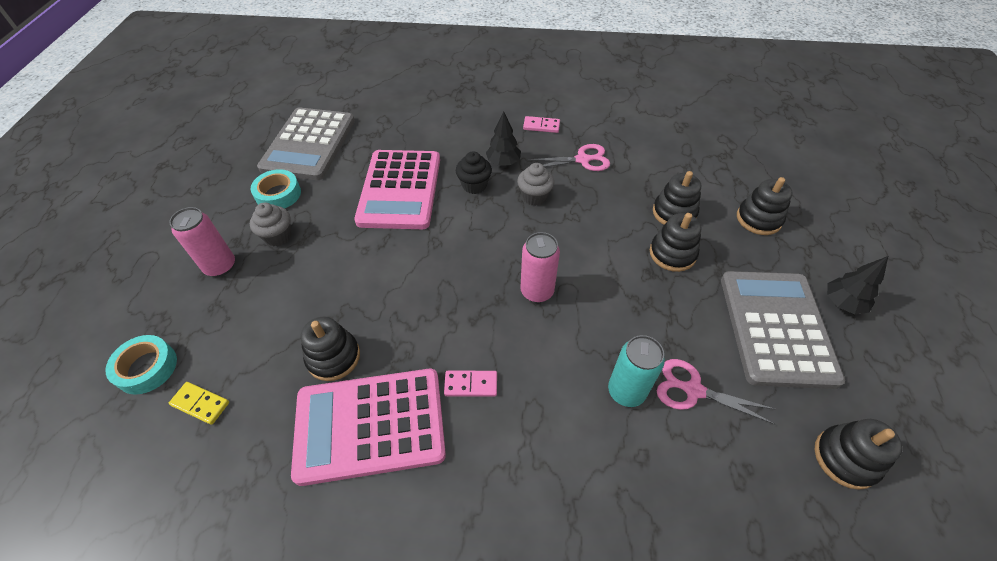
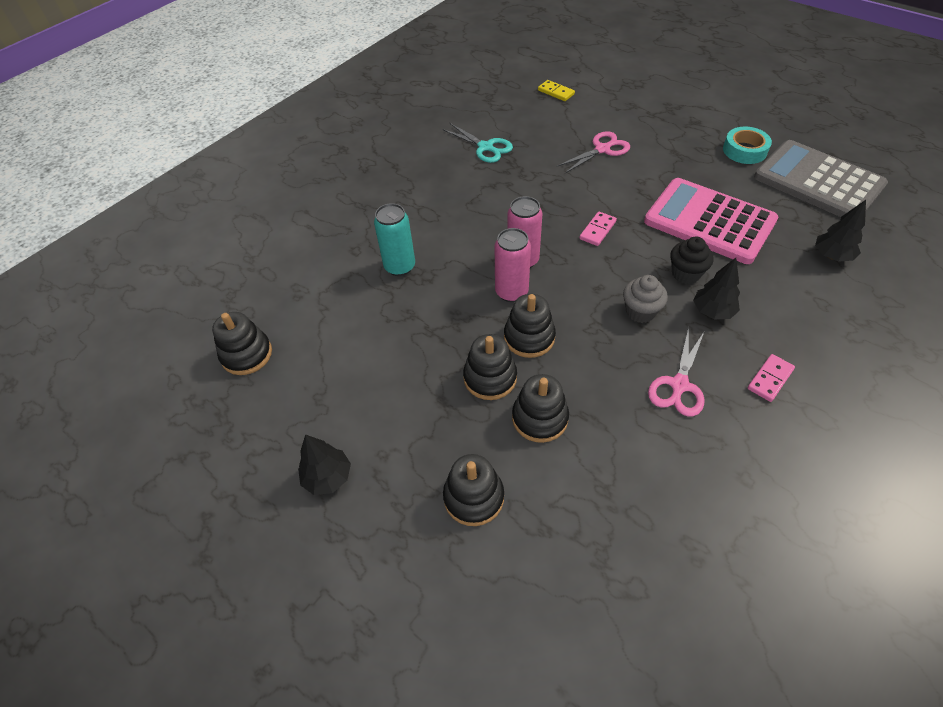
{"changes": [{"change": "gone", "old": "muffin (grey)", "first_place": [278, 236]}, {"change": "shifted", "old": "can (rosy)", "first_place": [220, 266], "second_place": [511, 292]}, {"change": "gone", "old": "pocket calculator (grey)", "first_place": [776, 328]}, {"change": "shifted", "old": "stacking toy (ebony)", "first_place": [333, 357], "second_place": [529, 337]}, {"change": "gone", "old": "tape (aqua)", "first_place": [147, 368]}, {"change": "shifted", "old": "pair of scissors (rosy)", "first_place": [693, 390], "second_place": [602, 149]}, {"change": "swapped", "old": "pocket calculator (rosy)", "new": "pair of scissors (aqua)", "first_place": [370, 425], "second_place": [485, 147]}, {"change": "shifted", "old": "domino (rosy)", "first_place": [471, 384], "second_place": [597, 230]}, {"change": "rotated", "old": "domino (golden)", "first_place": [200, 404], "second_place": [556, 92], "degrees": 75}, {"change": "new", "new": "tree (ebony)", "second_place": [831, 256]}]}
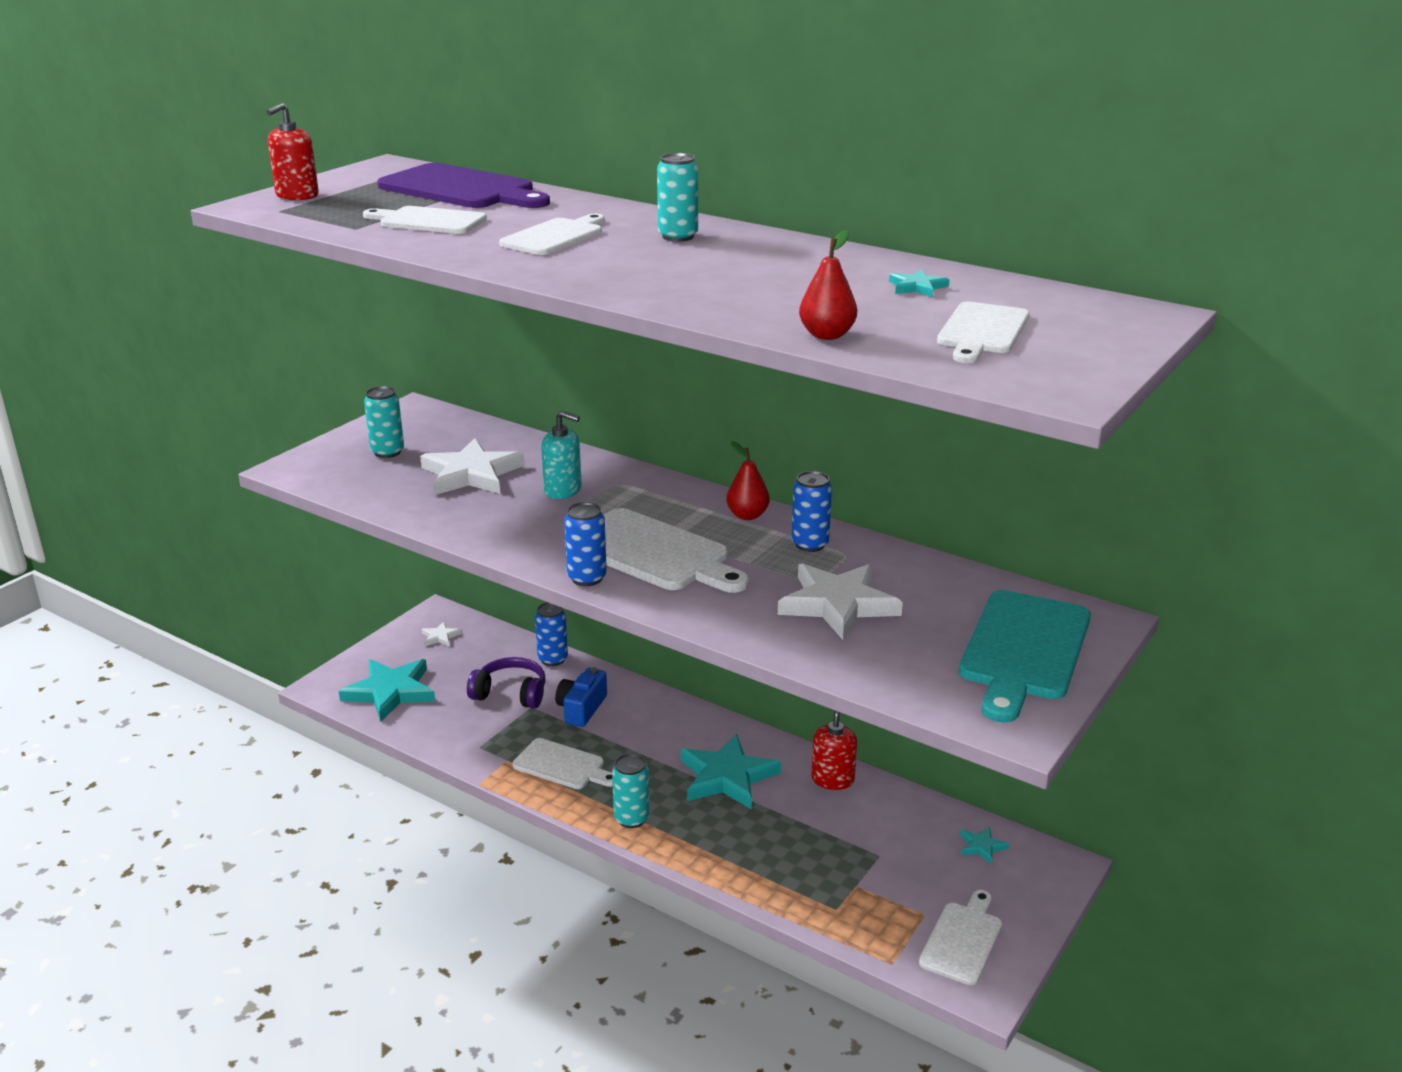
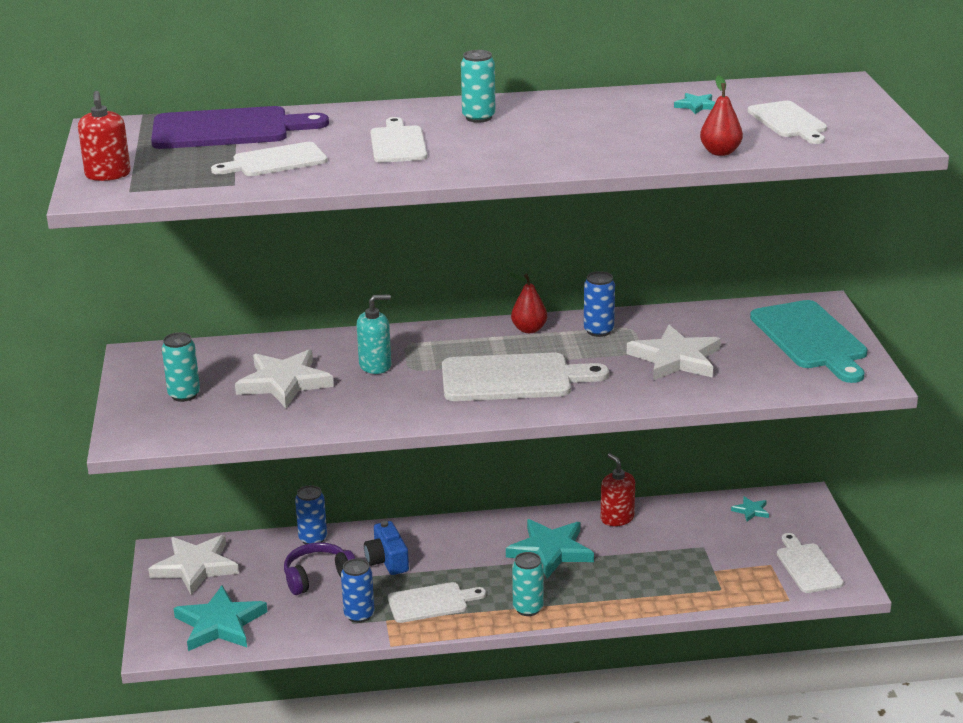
{"changes": [{"change": "shifted", "old": "can (cobalt)", "first_place": [587, 578], "second_place": [359, 615]}, {"change": "scaled", "old": "star (snow-white)", "first_place": [440, 637], "second_place": [195, 567], "factor": 2.23}]}
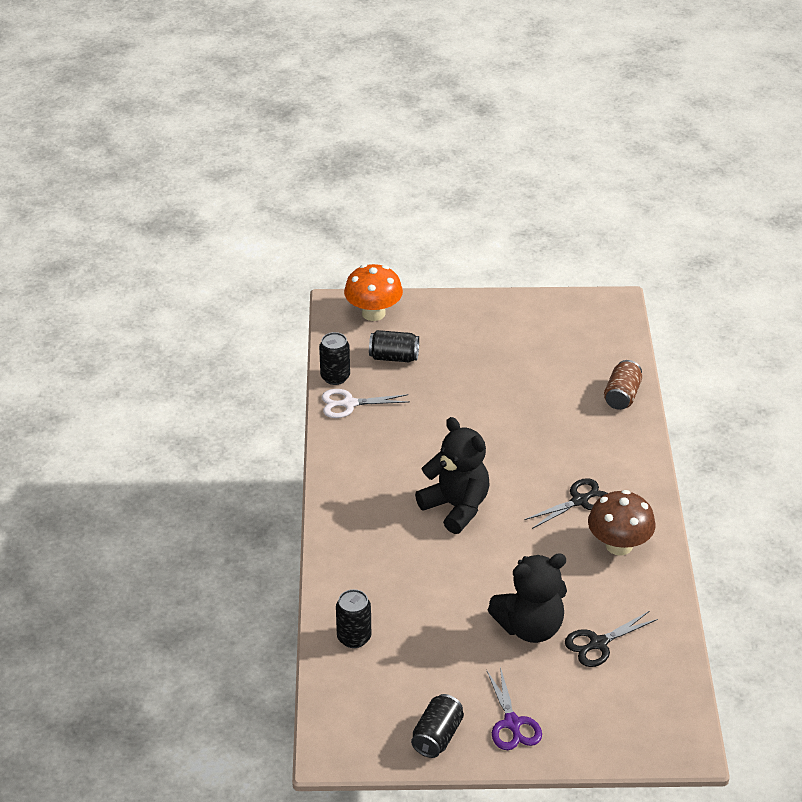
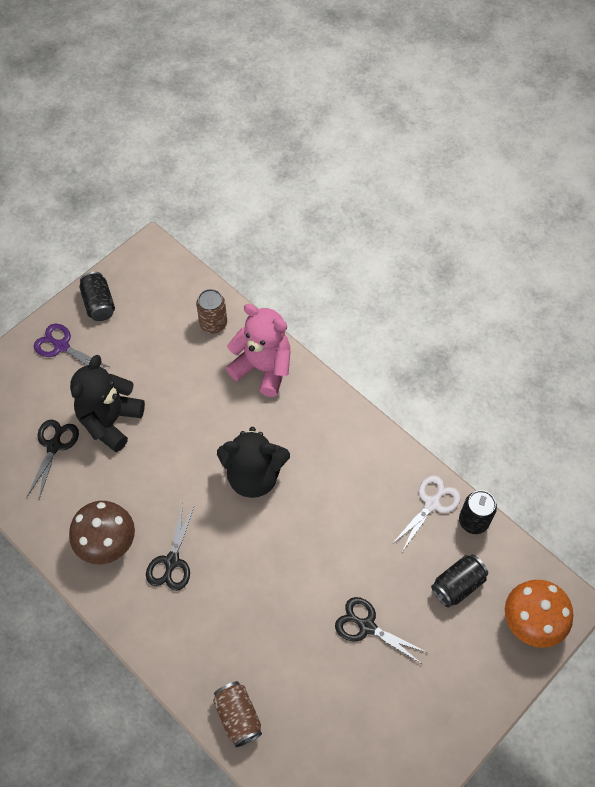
{"changes": [{"change": "repainted", "old": "can (ebony)", "new": "can (dark brown)", "first_place": [354, 637], "second_place": [213, 324]}, {"change": "new", "new": "teddy bear (rosy)", "second_place": [263, 368]}, {"change": "new", "new": "pair of scissors (ebony)", "second_place": [366, 626]}]}
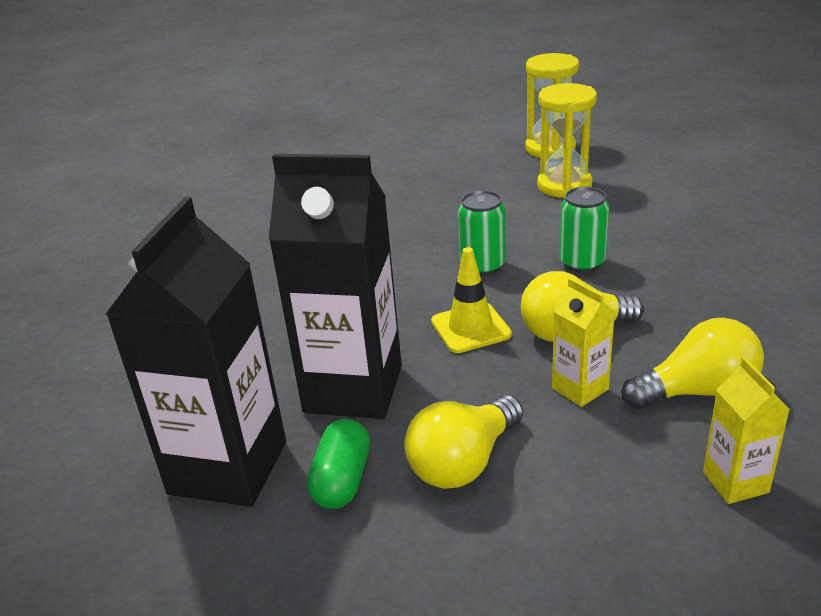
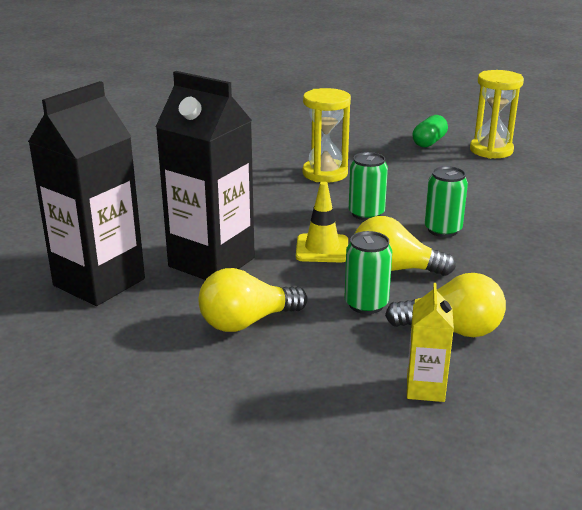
{"changes": [{"change": "shifted", "old": "sandglass (golden)", "first_place": [564, 186], "second_place": [325, 173]}, {"change": "swapped", "old": "carton (golden)", "new": "can (green)", "first_place": [580, 389], "second_place": [366, 304]}, {"change": "shifted", "old": "pill shape (green)", "first_place": [342, 480], "second_place": [429, 142]}]}
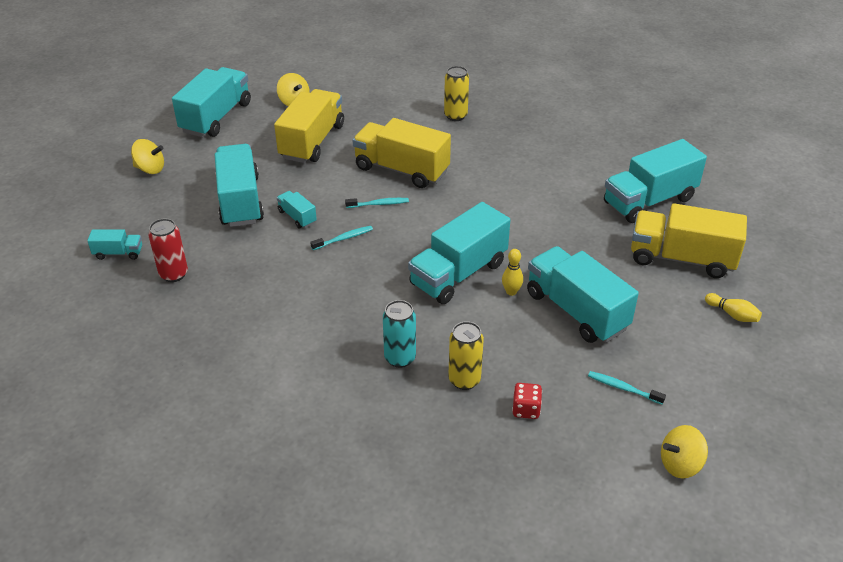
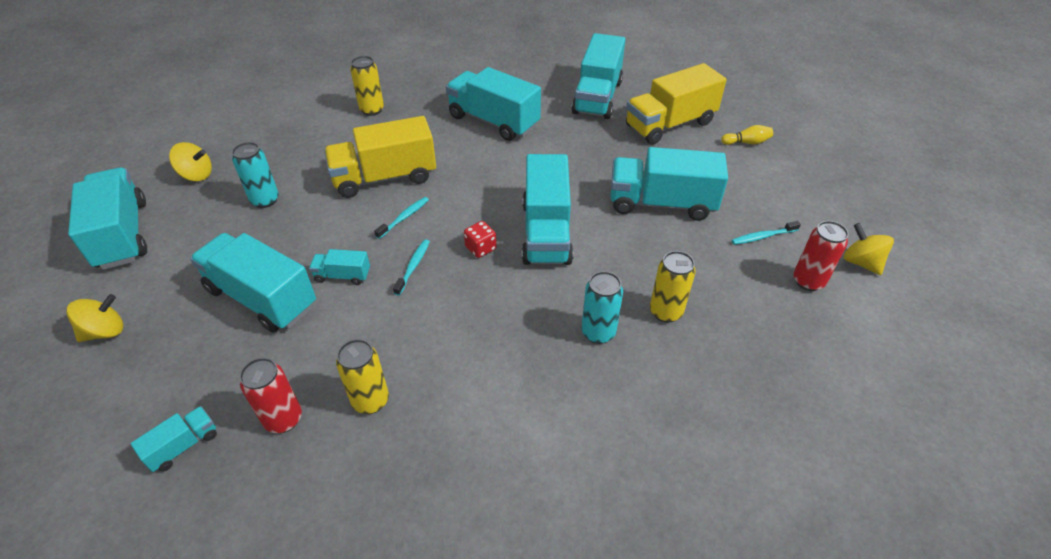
{"changes": [{"change": "swapped", "old": "truck (golden)", "new": "can (aqua)", "first_place": [312, 141], "second_place": [265, 200]}, {"change": "gone", "old": "tenpin (golden)", "first_place": [511, 292]}, {"change": "shifted", "old": "game die (scarlet)", "first_place": [526, 409], "second_place": [480, 248]}, {"change": "rotated", "old": "spinning top (golden)", "first_place": [680, 464], "second_place": [861, 262], "degrees": 120}, {"change": "new", "new": "truck (aqua)", "second_place": [493, 121]}, {"change": "new", "new": "can (scarlet)", "second_place": [808, 281]}, {"change": "new", "new": "can (golden)", "second_place": [370, 401]}]}
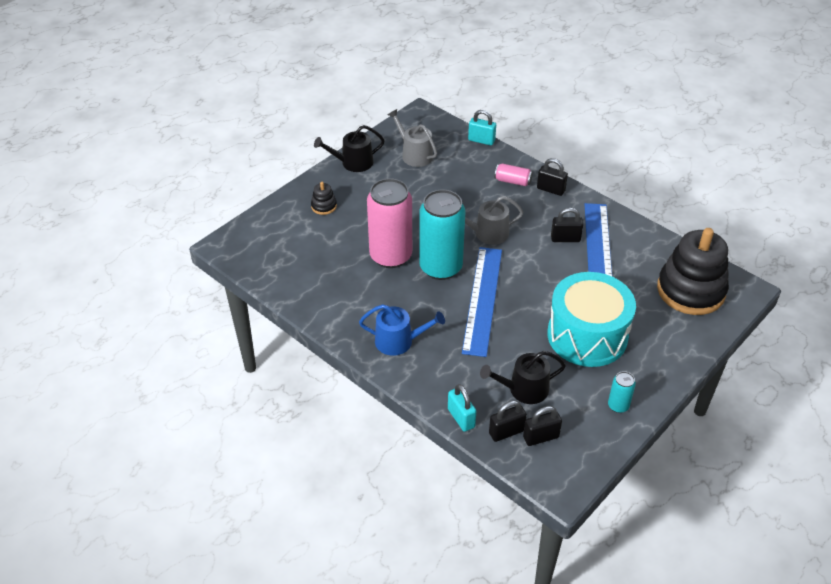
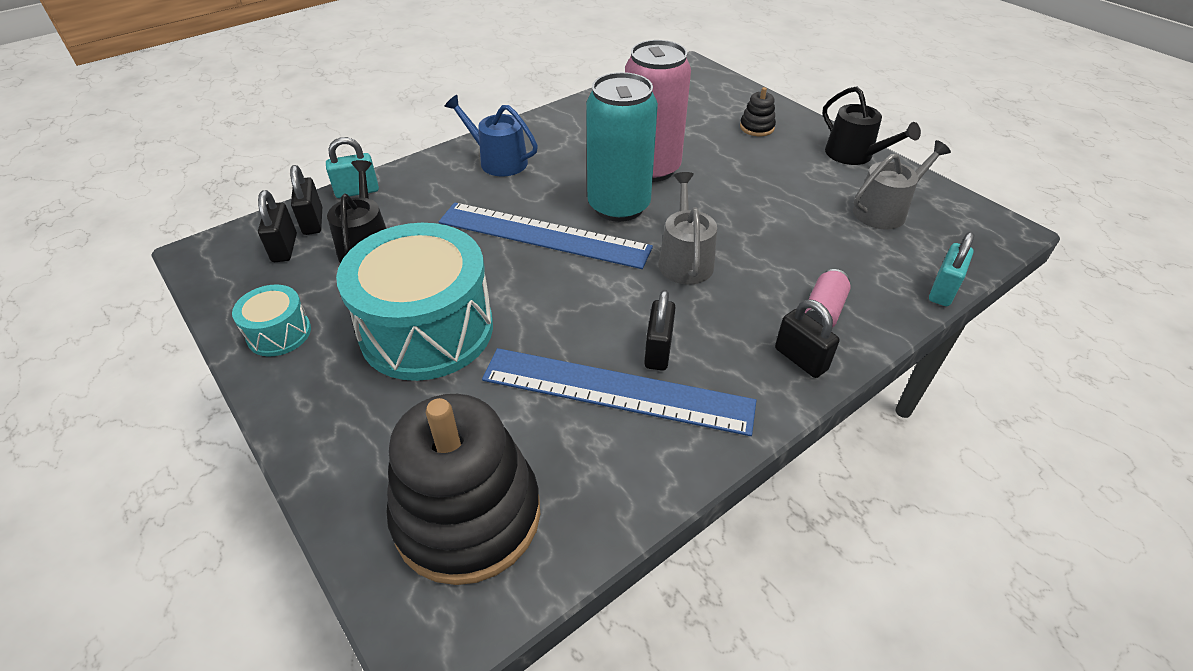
{"changes": [{"change": "rotated", "old": "sprinkling can (ebony)", "first_place": [353, 163], "second_place": [854, 155], "degrees": 150}, {"change": "rotated", "old": "small lock (ebony)", "first_place": [550, 189], "second_place": [800, 359], "degrees": -75}, {"change": "rotated", "old": "sprinkling can (cobalt)", "first_place": [399, 341], "second_place": [498, 161], "degrees": 105}, {"change": "swapped", "old": "can (aqua)", "new": "snare drum (aqua)", "first_place": [618, 406], "second_place": [279, 333]}]}
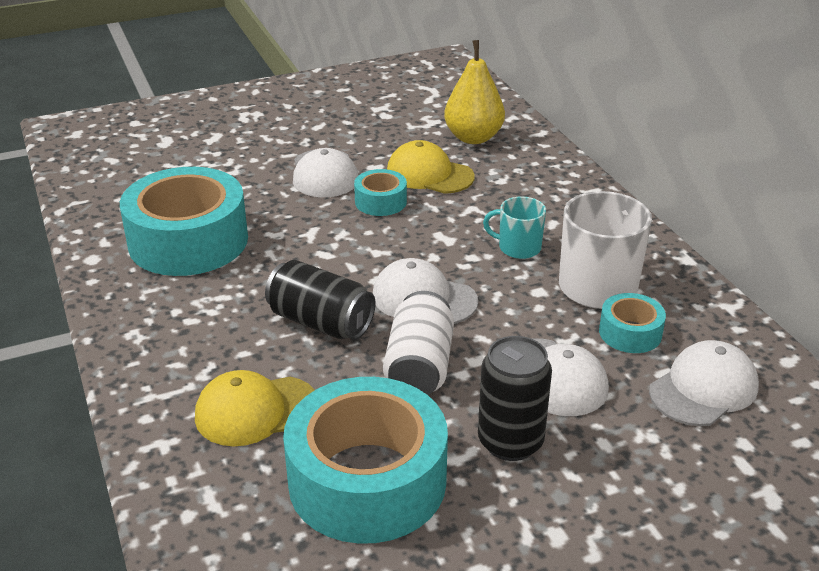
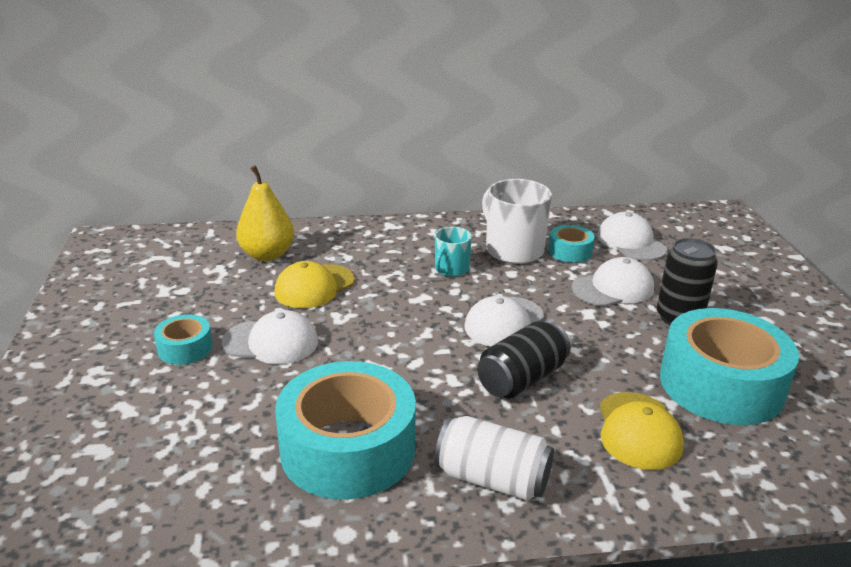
{"changes": [{"change": "shifted", "old": "tape (aqua)", "first_place": [380, 202], "second_place": [185, 348]}, {"change": "shifted", "old": "can (snow-white)", "first_place": [419, 366], "second_place": [492, 479]}]}
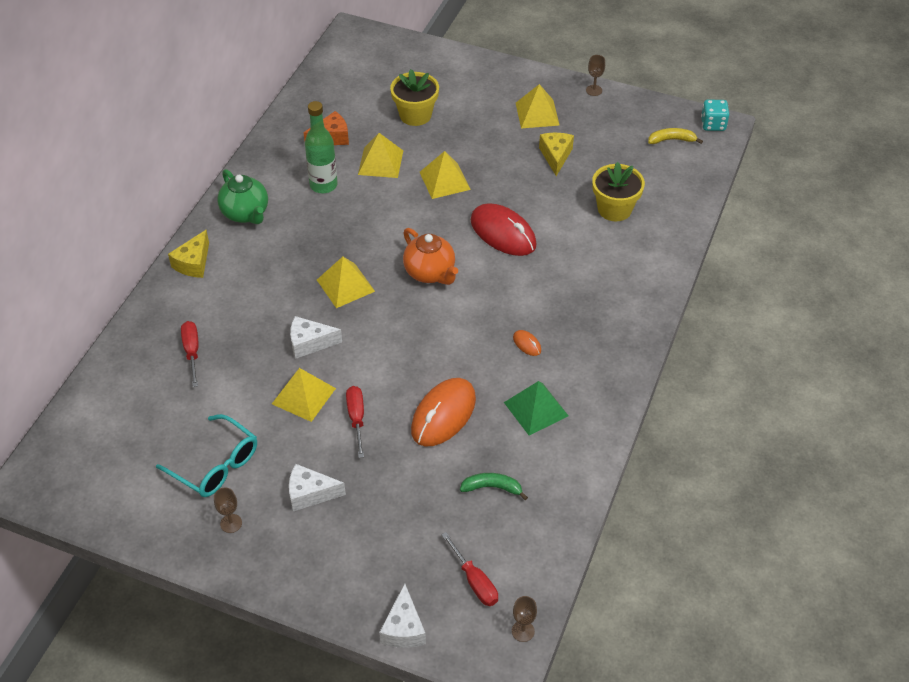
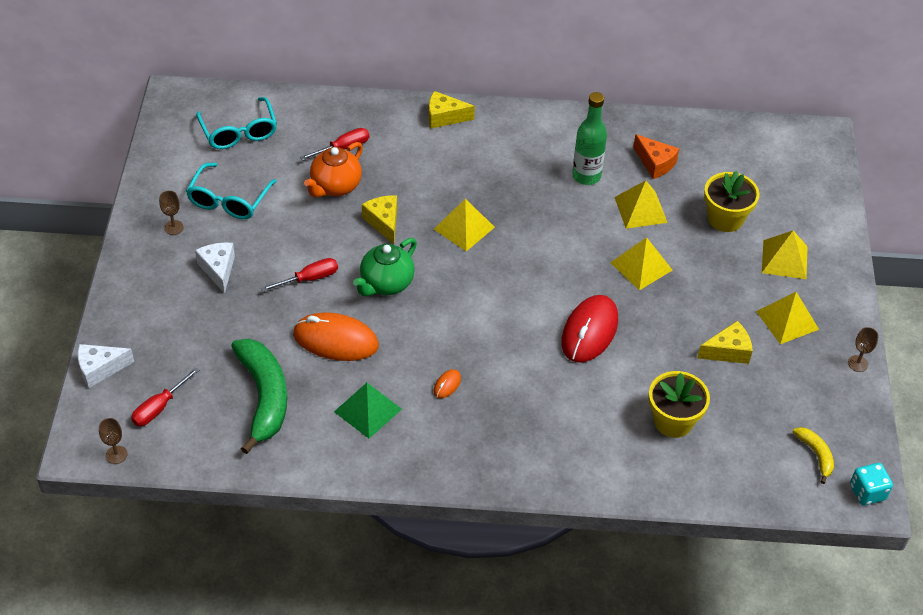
{"changes": [{"change": "shifted", "old": "teapot (green)", "first_place": [246, 213], "second_place": [386, 283]}, {"change": "shifted", "old": "teapot (bright orange)", "first_place": [430, 273], "second_place": [335, 186]}, {"change": "repainted", "old": "piece of cheese (snow-white)", "new": "piece of cheese (golden)", "first_place": [309, 343], "second_place": [383, 222]}, {"change": "shifted", "old": "pyramid shape (golden)", "first_place": [303, 396], "second_place": [784, 259]}, {"change": "scaled", "old": "toy banana (green)", "first_place": [492, 487], "second_place": [264, 397], "factor": 2.07}, {"change": "new", "new": "eyeglasses (aqua)", "second_place": [239, 131]}]}
